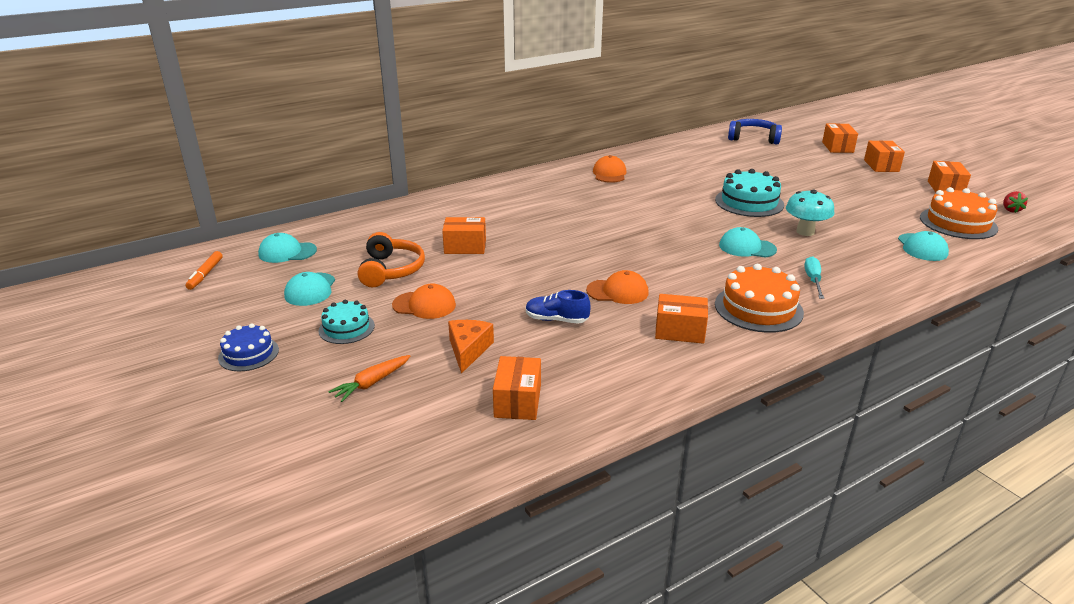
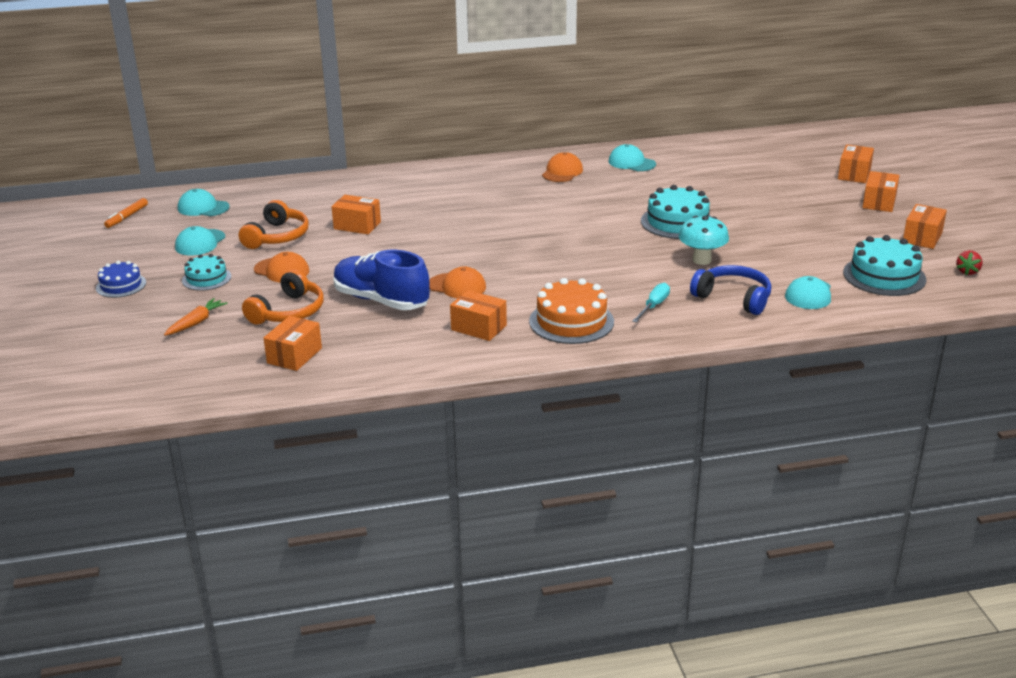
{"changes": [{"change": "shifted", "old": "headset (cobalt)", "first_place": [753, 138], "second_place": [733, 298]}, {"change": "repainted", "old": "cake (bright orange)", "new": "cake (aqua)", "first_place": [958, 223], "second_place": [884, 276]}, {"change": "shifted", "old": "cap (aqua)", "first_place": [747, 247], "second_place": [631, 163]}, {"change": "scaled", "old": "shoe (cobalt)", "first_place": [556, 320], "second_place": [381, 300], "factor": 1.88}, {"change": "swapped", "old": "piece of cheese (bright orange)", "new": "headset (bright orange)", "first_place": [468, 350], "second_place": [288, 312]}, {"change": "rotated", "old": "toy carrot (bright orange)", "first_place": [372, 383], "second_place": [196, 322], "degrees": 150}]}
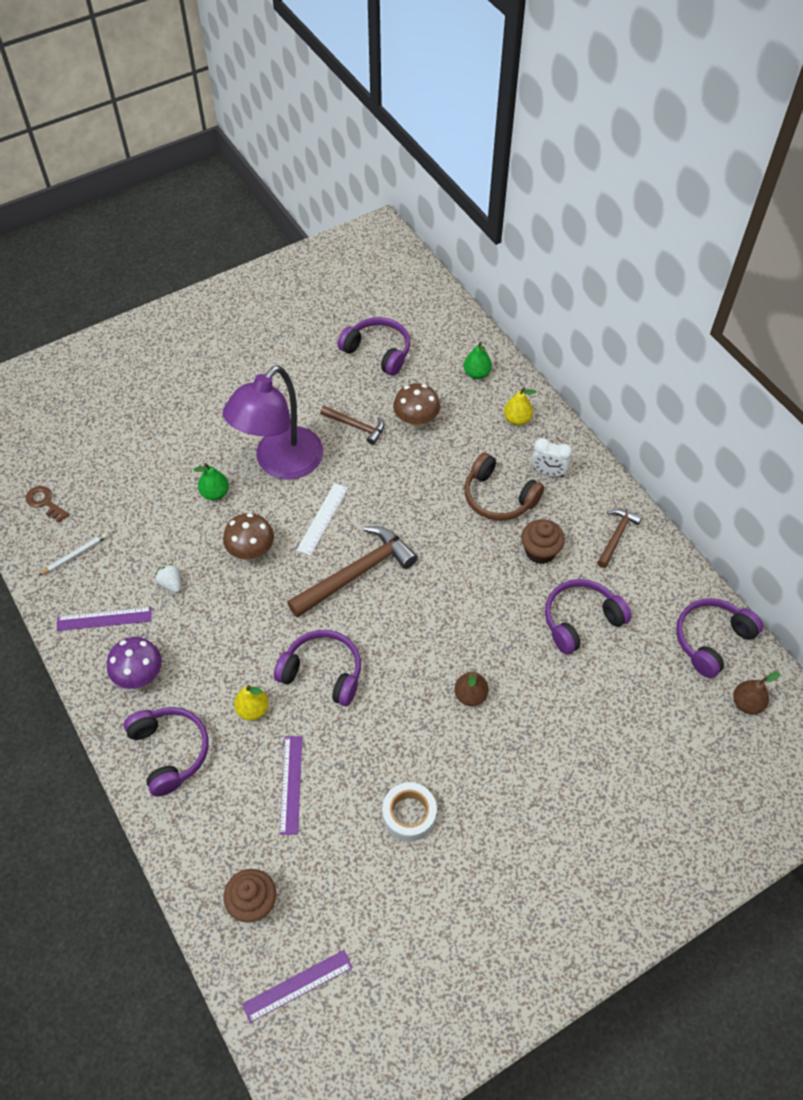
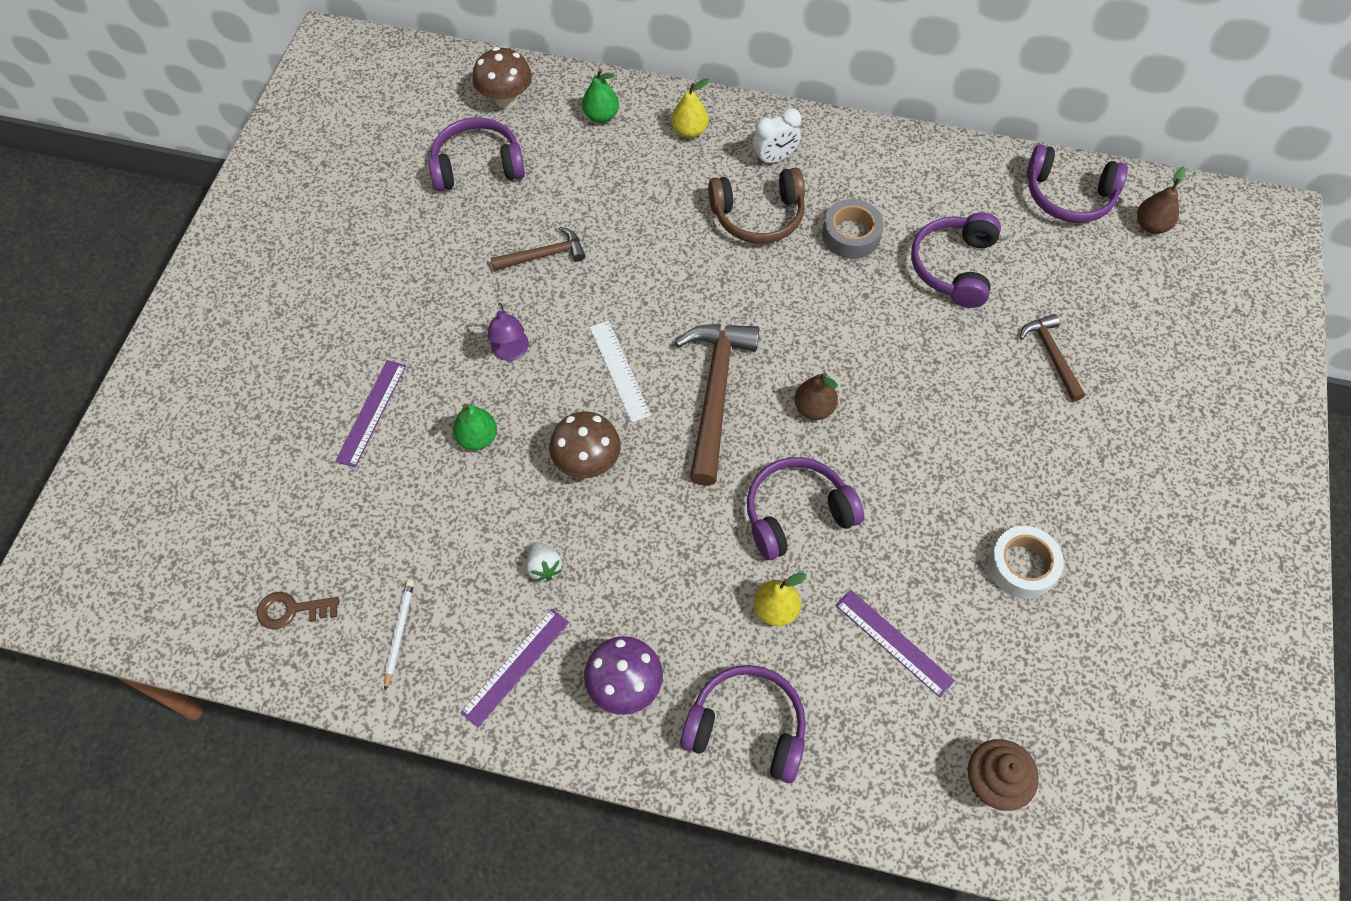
{"changes": [{"change": "scaled", "old": "lamp (royal purple)", "first_place": [280, 463], "second_place": [511, 352], "factor": 0.4}, {"change": "shifted", "old": "mushroom (dark brown)", "first_place": [416, 421], "second_place": [506, 99]}, {"change": "shifted", "old": "claw hammer (dark brown)", "first_place": [617, 536], "second_place": [1051, 355]}, {"change": "swapped", "old": "muffin (dark brown)", "new": "tape (grey)", "first_place": [540, 551], "second_place": [851, 235]}, {"change": "rotated", "old": "toy strawberry (snow-white)", "first_place": [171, 584], "second_place": [544, 567], "degrees": -120}, {"change": "rotated", "old": "headset (royal purple)", "first_place": [711, 640], "second_place": [1068, 196], "degrees": -75}, {"change": "shifted", "old": "toy pear (dark brown)", "first_place": [470, 695], "second_place": [814, 408]}, {"change": "shifted", "old": "ruler (royal purple)", "first_place": [297, 985], "second_place": [371, 412]}]}
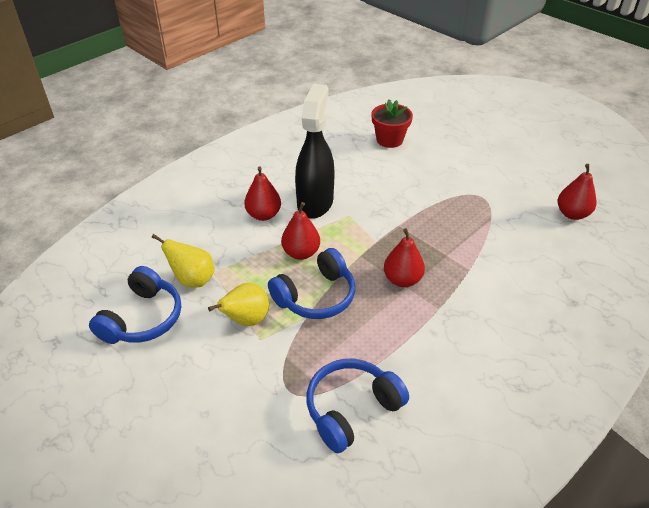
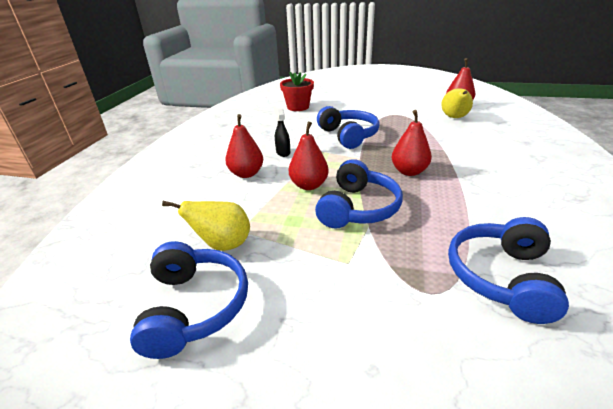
{"changes": [{"change": "scaled", "old": "spray bottle (ebony)", "first_place": [315, 202], "second_place": [283, 152], "factor": 0.41}, {"change": "shifted", "old": "toy pear (golden)", "first_place": [246, 320], "second_place": [454, 118]}, {"change": "new", "new": "headset (cobalt)", "second_place": [348, 135]}]}
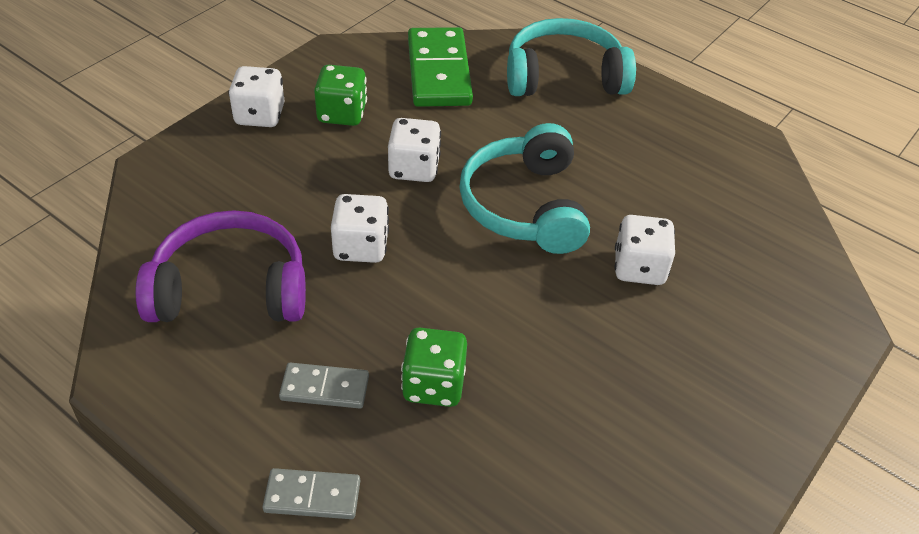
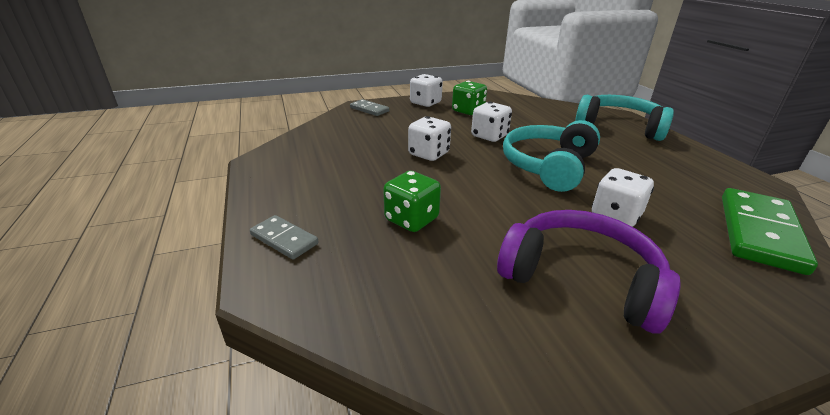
{"changes": [{"change": "shifted", "old": "domino (green)", "first_place": [438, 71], "second_place": [759, 232]}, {"change": "shifted", "old": "headset (royal purple)", "first_place": [230, 288], "second_place": [580, 279]}, {"change": "shifted", "old": "domino (grey)", "first_place": [324, 388], "second_place": [369, 109]}]}
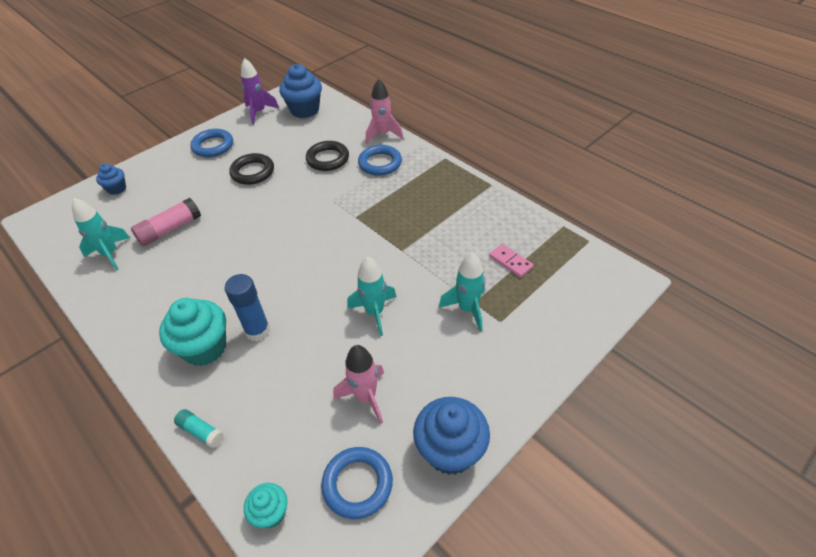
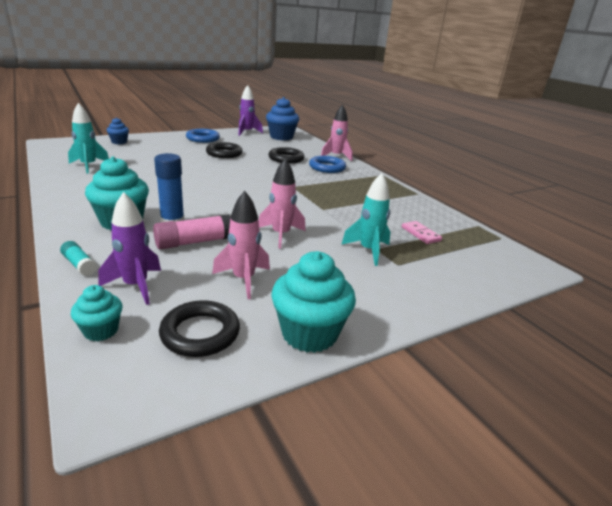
{"changes": [{"change": "shifted", "old": "stick of glue (rosy)", "first_place": [170, 229], "second_place": [194, 242]}, {"change": "repainted", "old": "rocket (aqua)", "new": "rocket (rosy)", "first_place": [374, 312], "second_place": [281, 235]}, {"change": "repainted", "old": "muffin (cobalt)", "new": "muffin (aqua)", "first_place": [450, 450], "second_place": [309, 334]}, {"change": "repainted", "old": "hoop (cobalt)", "new": "hoop (ebony)", "first_place": [357, 484], "second_place": [200, 333]}, {"change": "new", "new": "rocket (royal purple)", "second_place": [136, 286]}]}
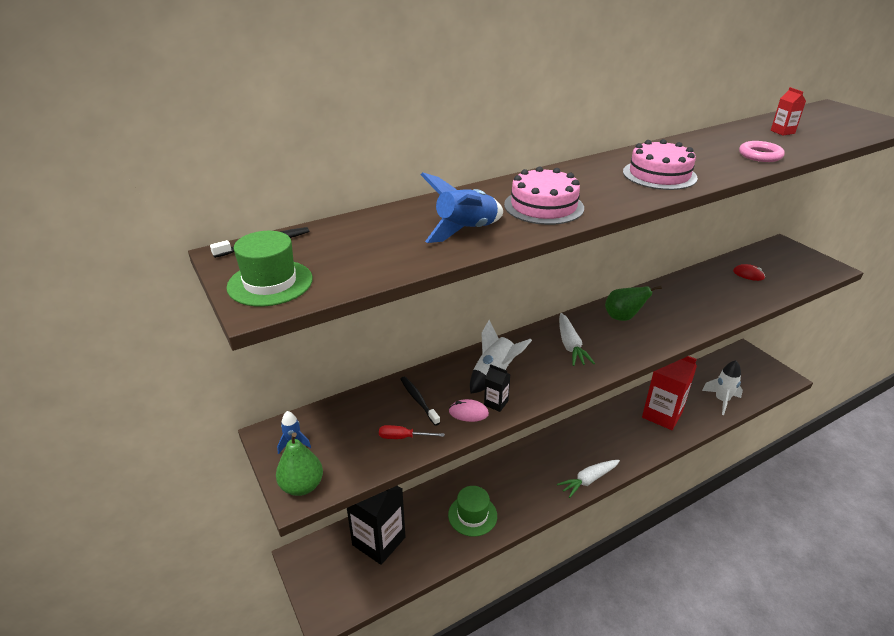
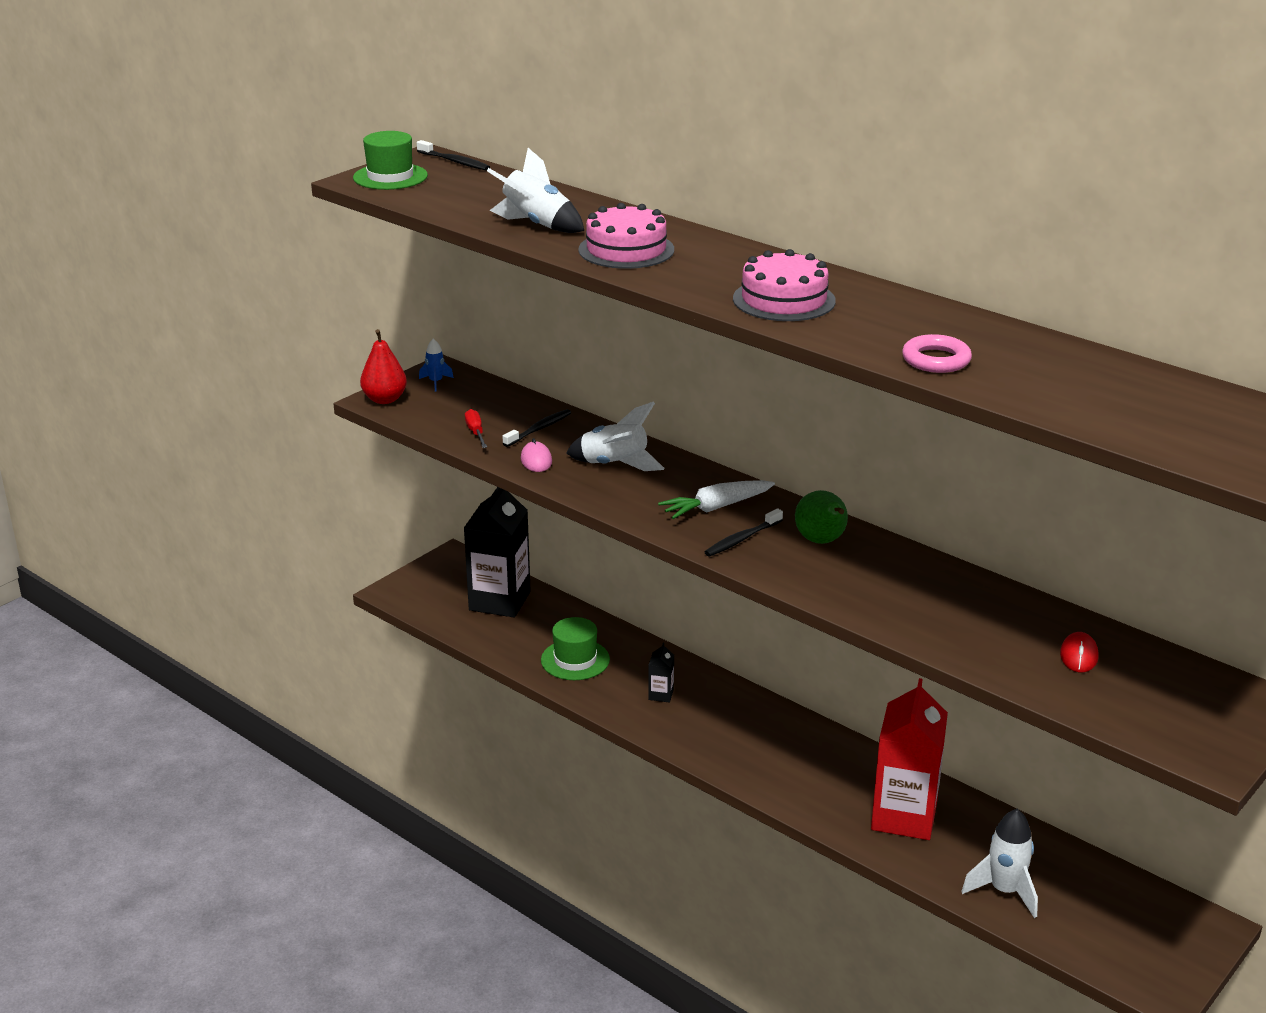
{"changes": [{"change": "gone", "old": "carton (scarlet)", "first_place": [782, 132]}, {"change": "repainted", "old": "rocket (cobalt)", "new": "rocket (snow-white)", "first_place": [465, 231], "second_place": [536, 225]}, {"change": "shifted", "old": "carton (ebony)", "first_place": [496, 403], "second_place": [661, 694]}, {"change": "repainted", "old": "toy pear (green)", "new": "toy pear (scarlet)", "first_place": [302, 486], "second_place": [384, 399]}, {"change": "gone", "old": "toy carrot (snow-white)", "first_place": [588, 480]}, {"change": "new", "new": "tooth brush (ebony)", "second_place": [742, 539]}]}
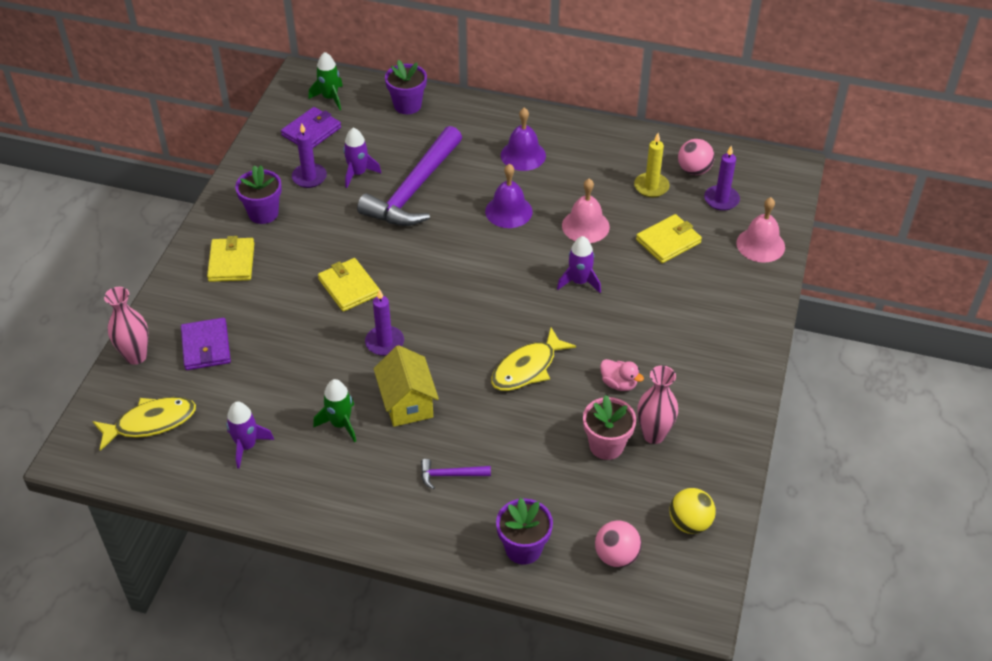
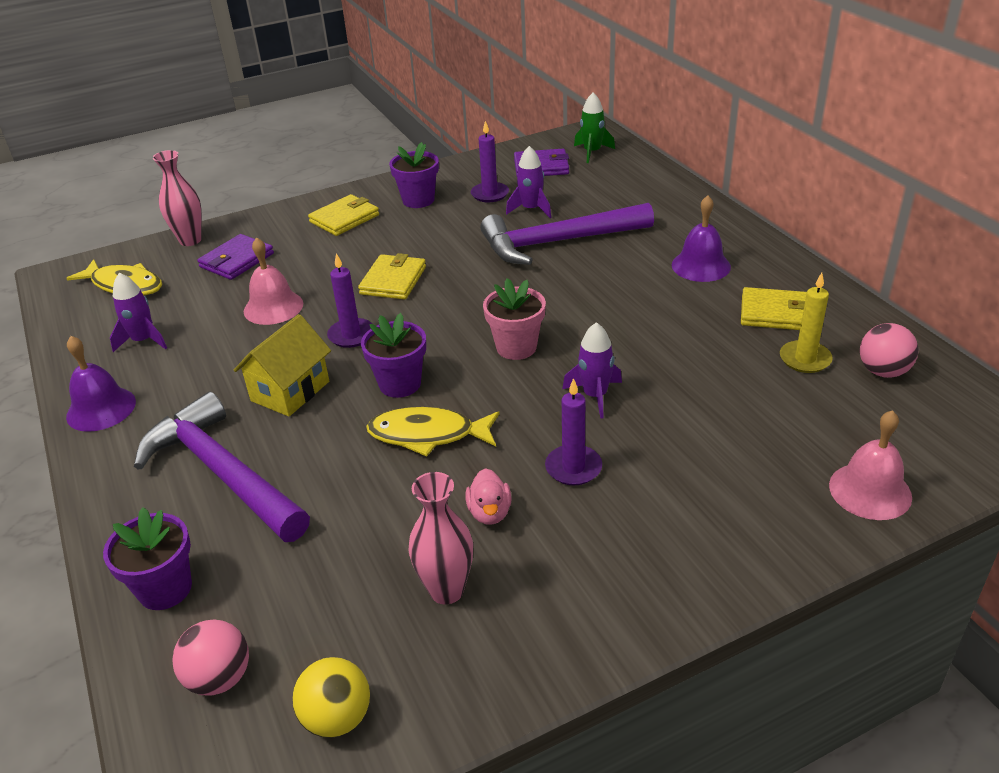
{"changes": [{"change": "shifted", "old": "potted plant (royal purple)", "first_place": [407, 105], "second_place": [400, 384]}, {"change": "shifted", "old": "wax candle (royal purple)", "first_place": [721, 199], "second_place": [573, 468]}, {"change": "shifted", "old": "school bell (royal purple)", "first_place": [508, 211], "second_place": [101, 409]}, {"change": "shifted", "old": "school bell (rosy)", "first_place": [585, 226], "second_place": [273, 307]}, {"change": "shifted", "old": "wallet (golden)", "first_place": [668, 241], "second_place": [775, 313]}, {"change": "gone", "old": "rocket (green)", "first_place": [340, 424]}, {"change": "shifted", "old": "potted plant (rosy)", "first_place": [606, 445], "second_place": [516, 347]}, {"change": "scaled", "old": "claw hammer (royal purple)", "first_place": [450, 475], "second_place": [222, 473], "factor": 2.45}]}
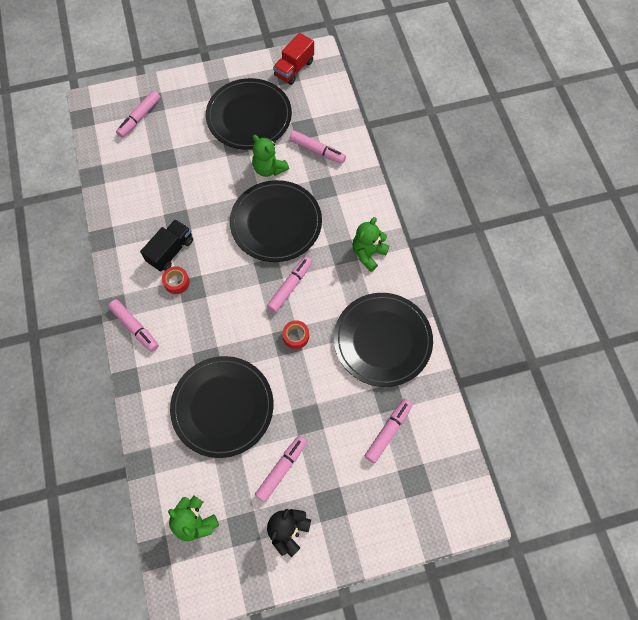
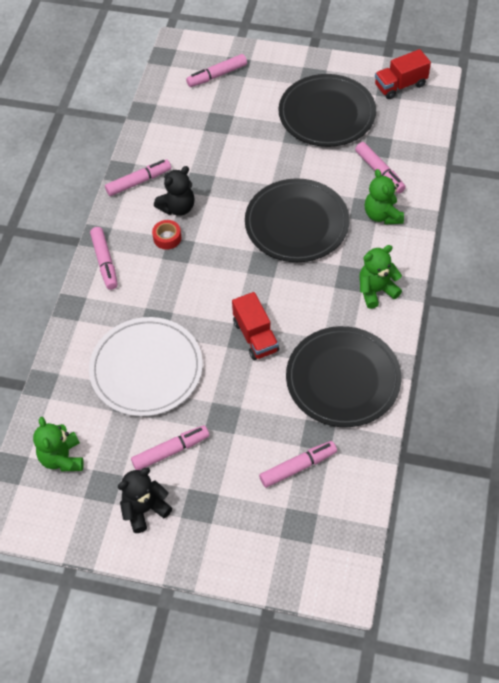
{"changes": [{"change": "shifted", "old": "teddy bear (green)", "first_place": [269, 168], "second_place": [382, 215]}, {"change": "swapped", "old": "truck (ebony)", "new": "teddy bear (ebony)", "first_place": [170, 251], "second_place": [177, 207]}, {"change": "shifted", "old": "marker pen (rosy)", "first_place": [290, 287], "second_place": [138, 182]}, {"change": "swapped", "old": "tape (scarlet)", "new": "truck (scarlet)", "first_place": [296, 336], "second_place": [255, 336]}, {"change": "repainted", "old": "flat dish (ebony)", "new": "flat dish (snow-white)", "first_place": [222, 407], "second_place": [146, 369]}]}
